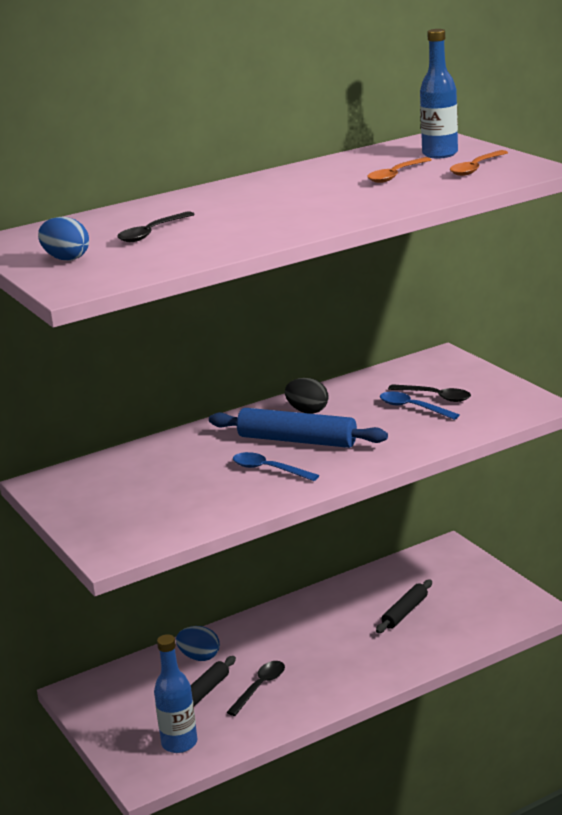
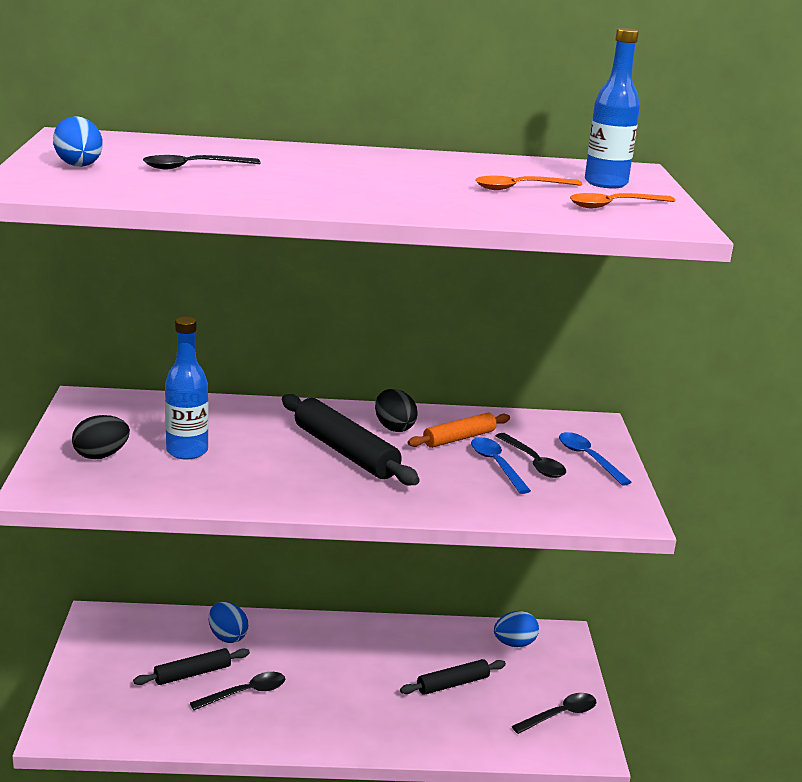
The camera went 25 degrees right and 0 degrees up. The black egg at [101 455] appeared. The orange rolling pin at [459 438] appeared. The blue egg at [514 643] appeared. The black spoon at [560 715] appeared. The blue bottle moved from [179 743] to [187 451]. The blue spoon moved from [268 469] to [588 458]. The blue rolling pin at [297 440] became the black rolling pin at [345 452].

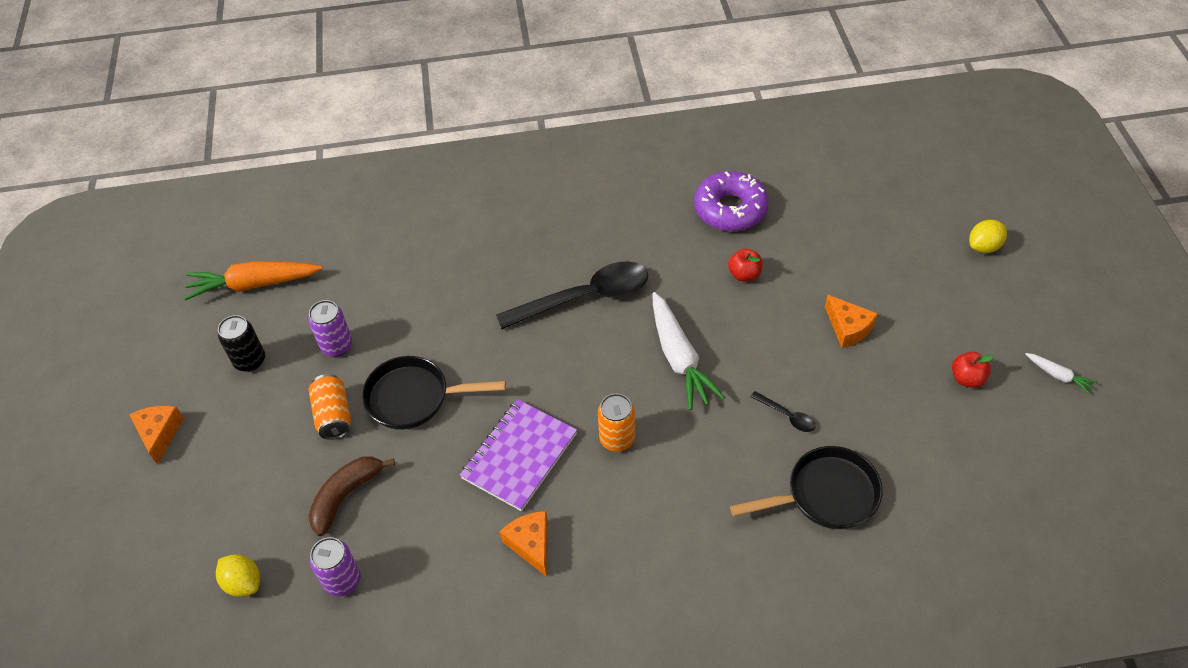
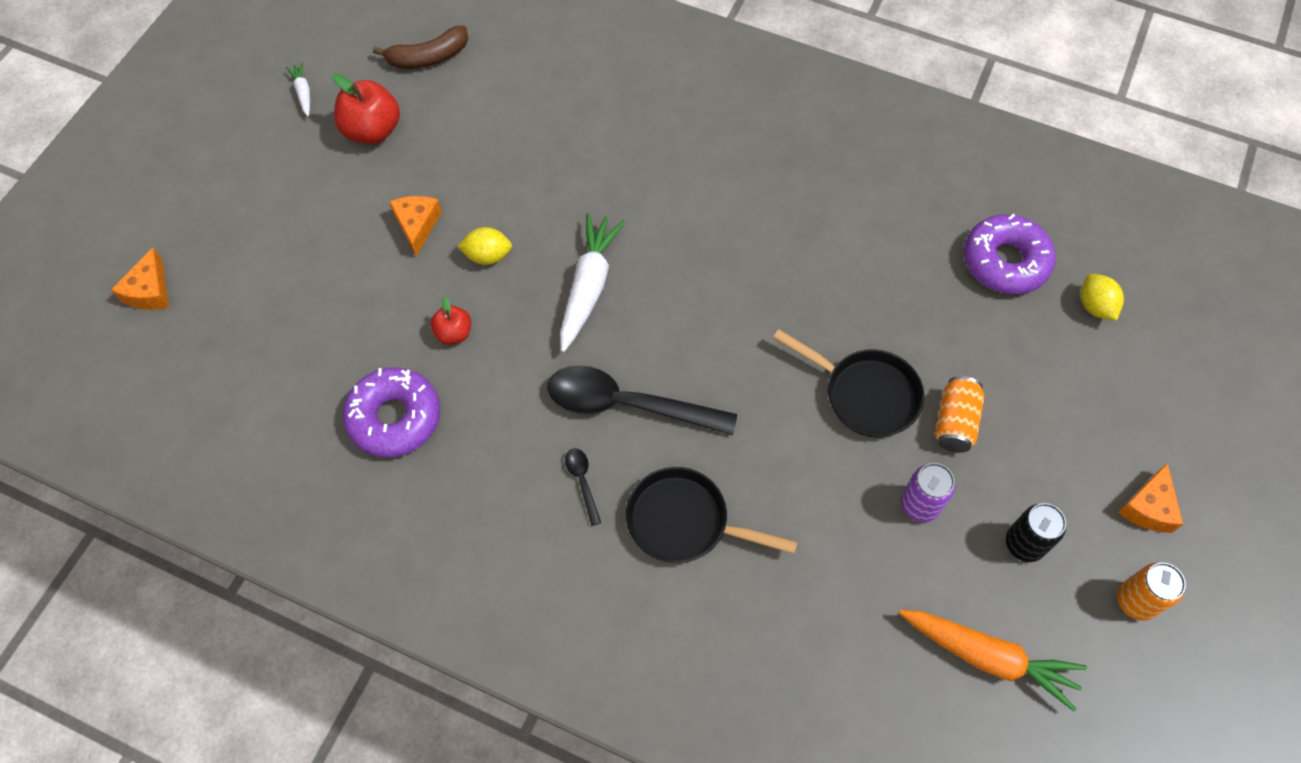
The camera went 150 degrees left and 10 degrees up. The purple notebook at [519 456] disappeared. The brown banana moved from [346 496] to [428 57]. The orange cheese moved from [531 544] to [150 291]. The orange can moved from [617 439] to [1135 601]. The black pan moved from [826 495] to [684 522]. The black spoon moved from [787 416] to [582 482]. The yellow lemon moved from [984 247] to [488 256]. The purple can at [343 580] was replaced by the purple donut at [1005 261]. The red apple at [967 378] changed to 1.73 times the size.

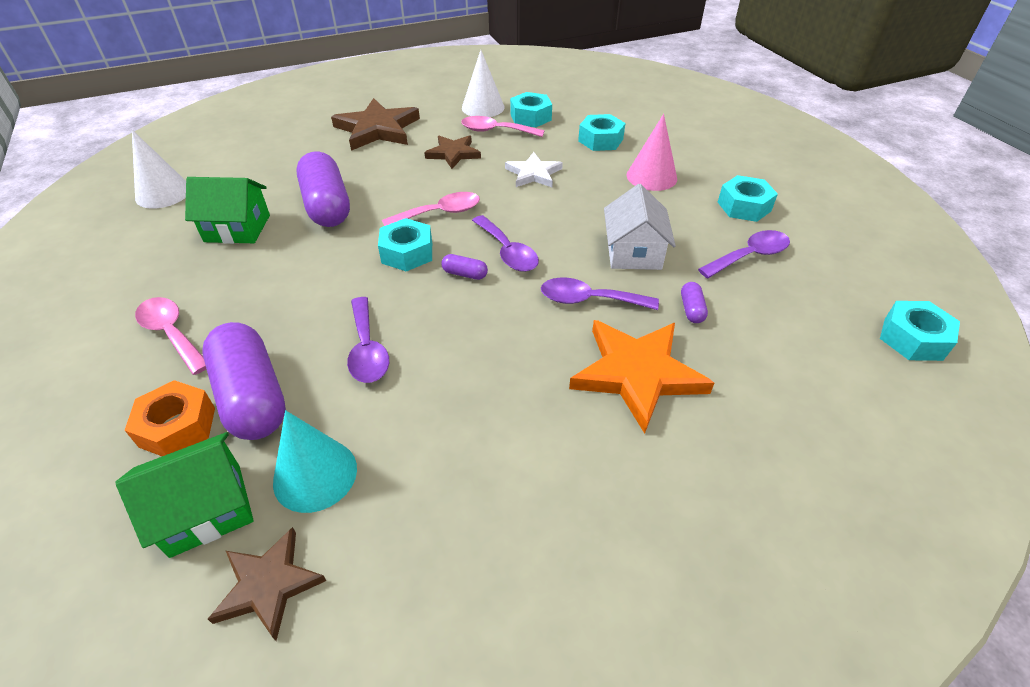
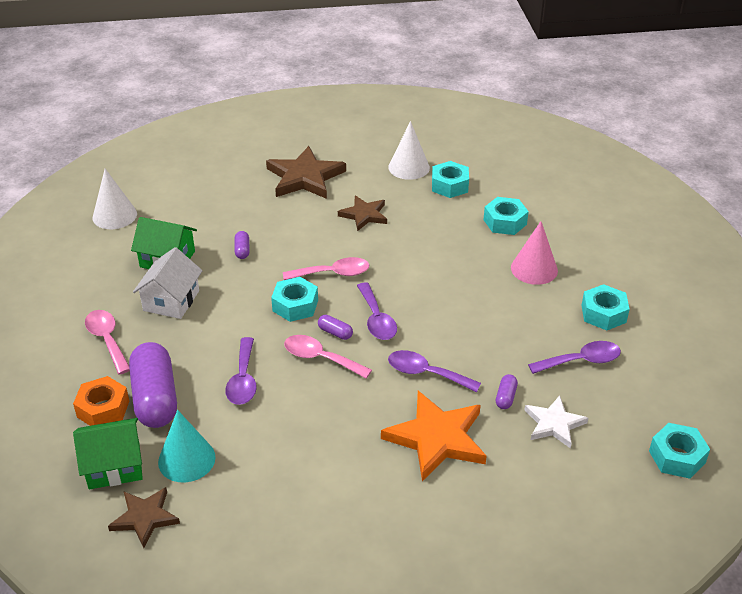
The camera went 15 degrees right and 5 degrees down. The pink spoon moved from [496 131] to [320 358]. The white star moved from [533 173] to [554 424]. The white house moved from [633 252] to [171 300]. The purple capsule at [327 206] changed to 0.41 times the size.

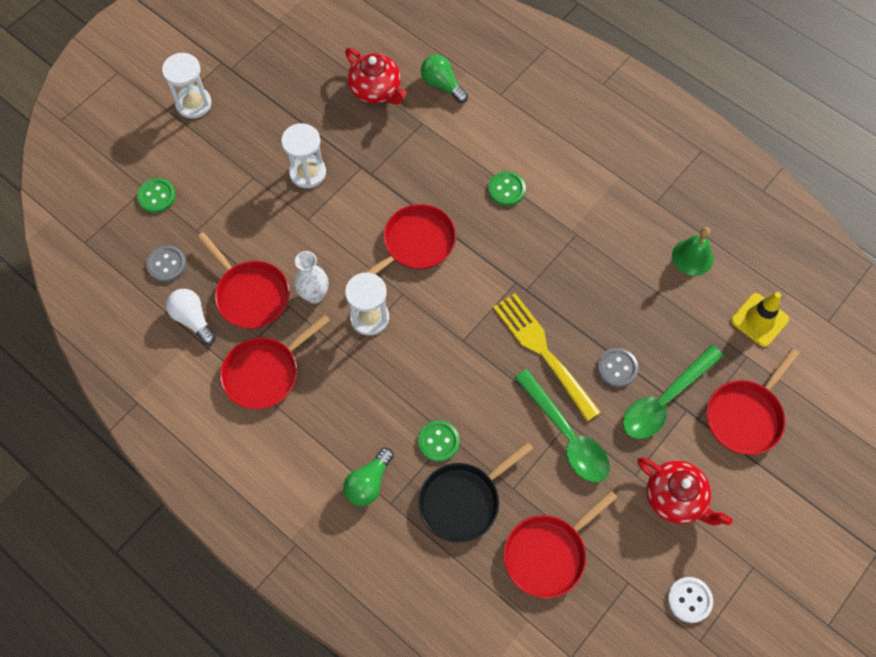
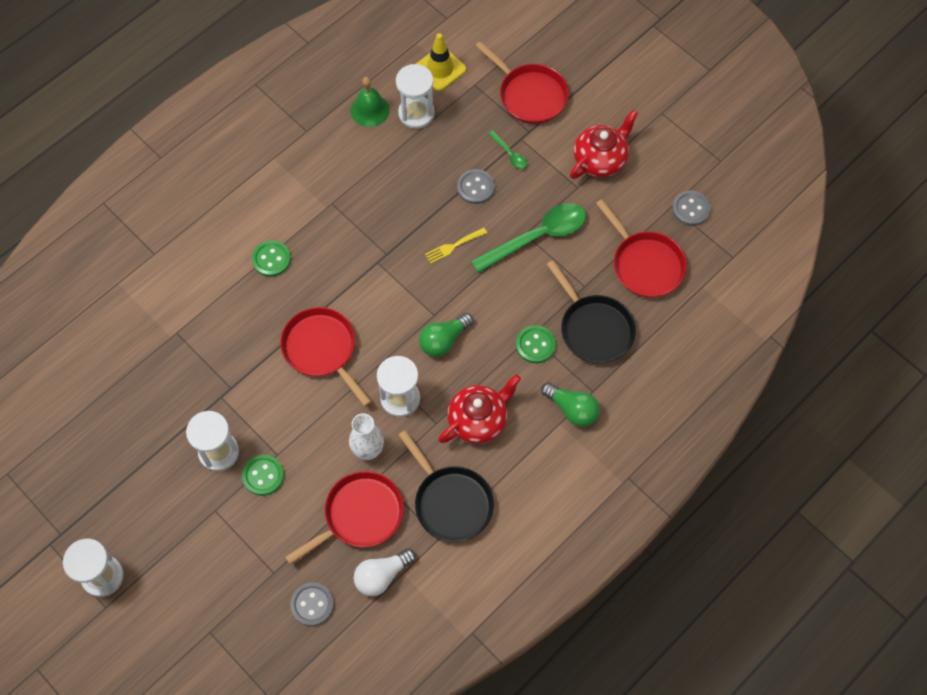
The camera went 85 degrees left and 0 degrees up. The white button at [689 600] disappeared. The white hourglass at [416 113] appeared. The grey button at [691 209] appeared. The green button moved from [157 196] to [263 475]. The red teapot moved from [376 90] to [478 420]. The green light bulb moved from [442 85] to [444 340]. The red pan at [265 373] became the black pan at [450 502]. The yellow fork at [544 352] changed to 0.46 times the size. The green spoon at [665 400] changed to 0.45 times the size.

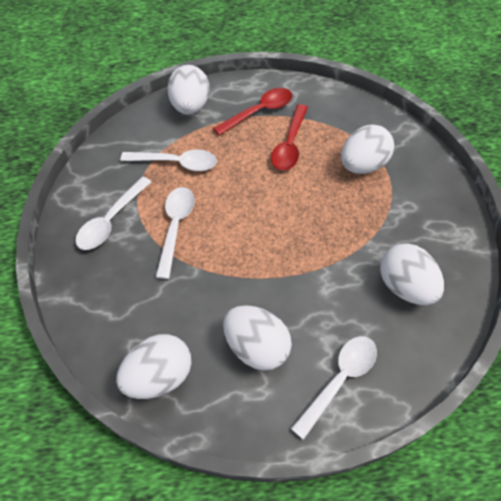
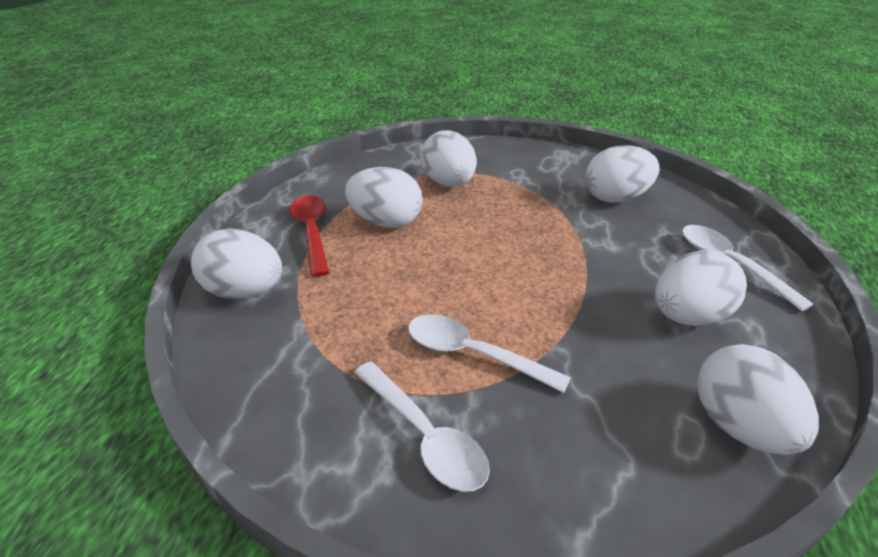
The camera went 70 degrees left and 20 degrees down. The white spoon at [176 163] disappeared. The red spoon at [289 144] was replaced by the white egg at [386 222].

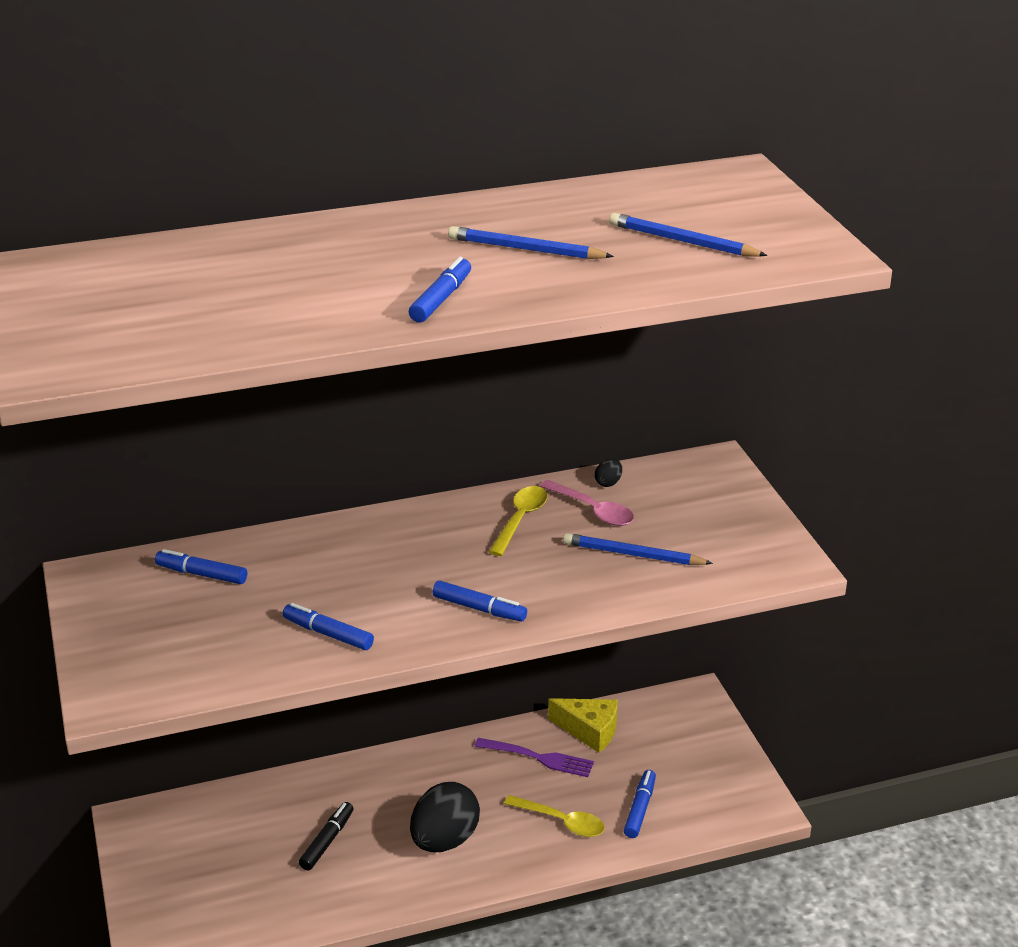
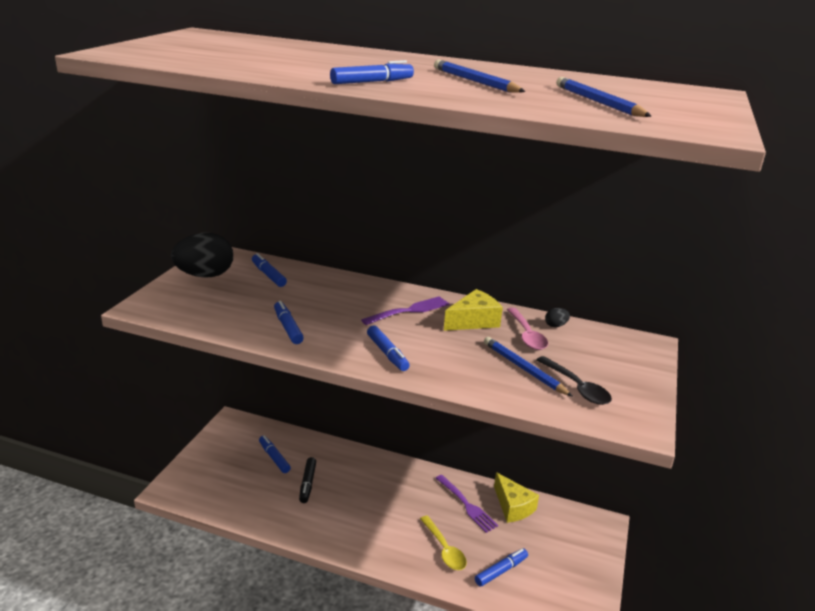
The camera went 35 degrees right and 5 degrees down. The blue marker at [274 457] appeared. The purple fork at [409 311] appeared. The black spoon at [576 387] appeared. The black egg moved from [444 840] to [205 275]. The yellow spoon at [520 520] was replaced by the yellow cheese at [473 321]. The black marker at [327 841] turned 120 degrees clockwise.

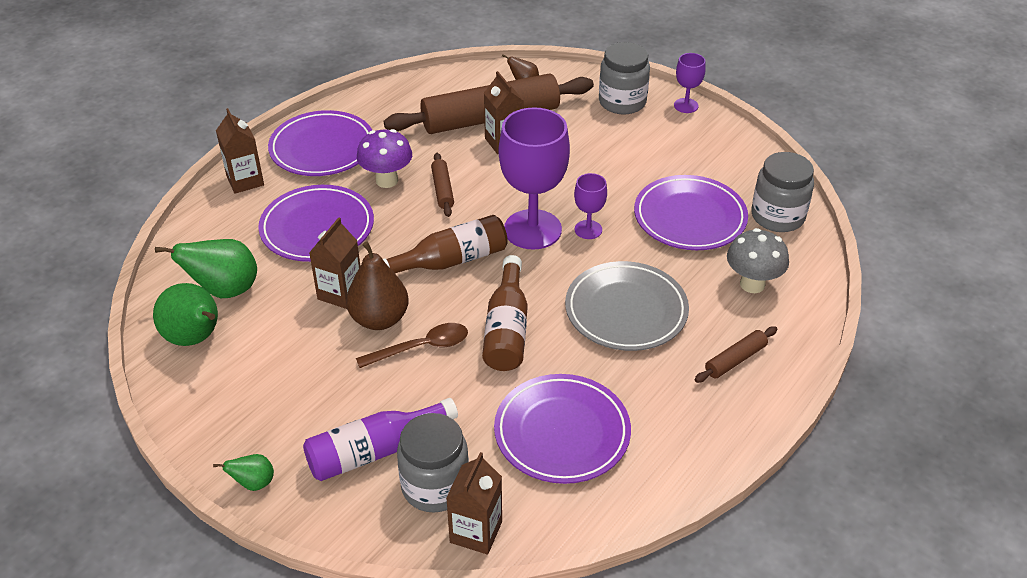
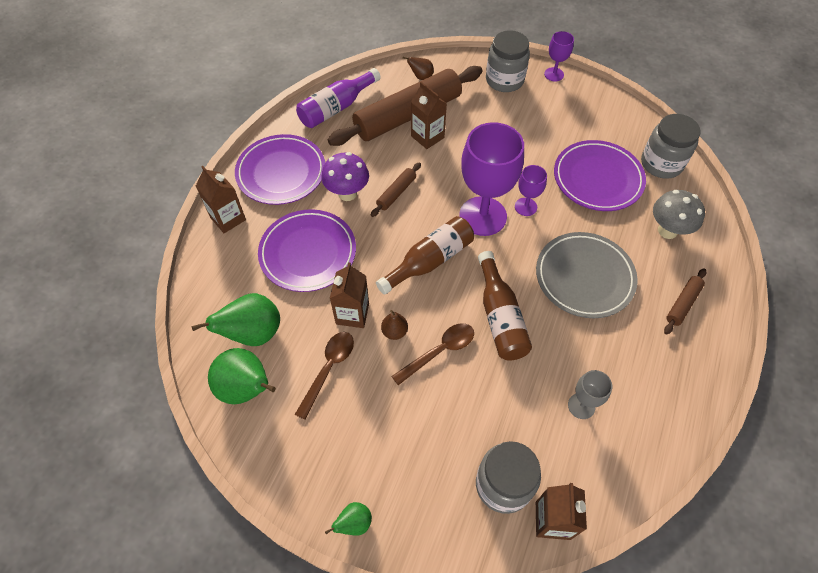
The camera went 15 degrees left and 15 degrees up. The brown spoon at [329 369] appeared. The purple bottle moved from [374 451] to [336 108]. The purple plate at [562 433] was replaced by the grey goblet at [581 406]. The brown rolling pin at [442 190] turned 60 degrees clockwise. The brown pear at [379 319] changed to 0.52 times the size.

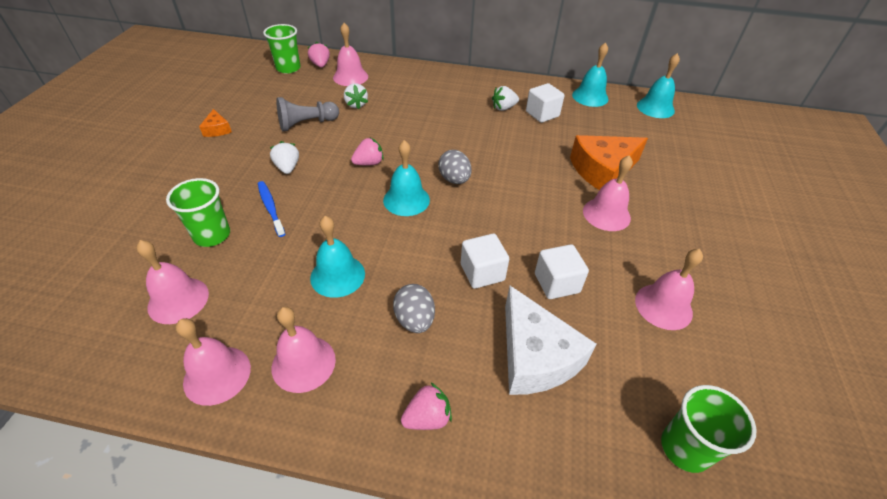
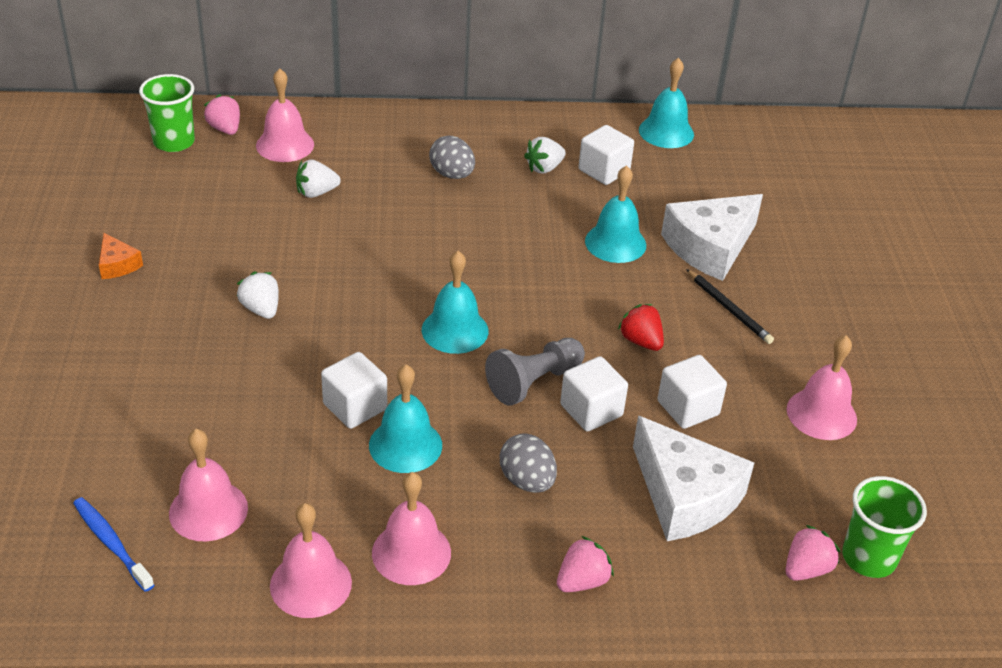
The camera went 15 degrees left and 5 degrees down. The green cup at [212 235] disappeared. The white cube at [355 407] appeared. The red strawberry at [641 341] appeared. The blue toothbrush moved from [271 208] to [112 543]. The grey pawn moved from [307 124] to [534 382]. The pink strawberry moved from [369 163] to [806 569]. The grey egg moved from [454 179] to [452 174]. The turquoise bell moved from [655 108] to [615 243]. The pink bell at [606 214] was replaced by the black pencil at [729 309]. The orange cheese at [602 170] became the white cheese at [710 247]. The white strawberry at [356 104] turned 105 degrees clockwise.

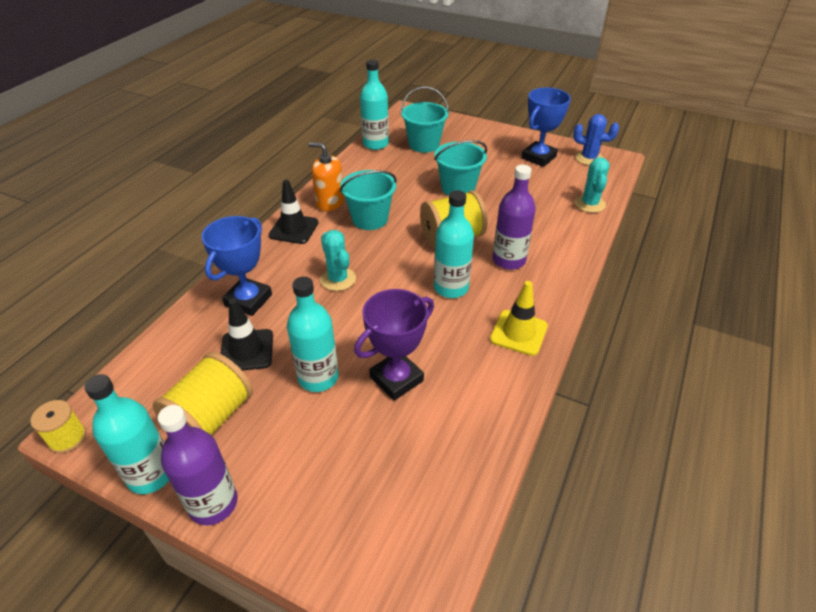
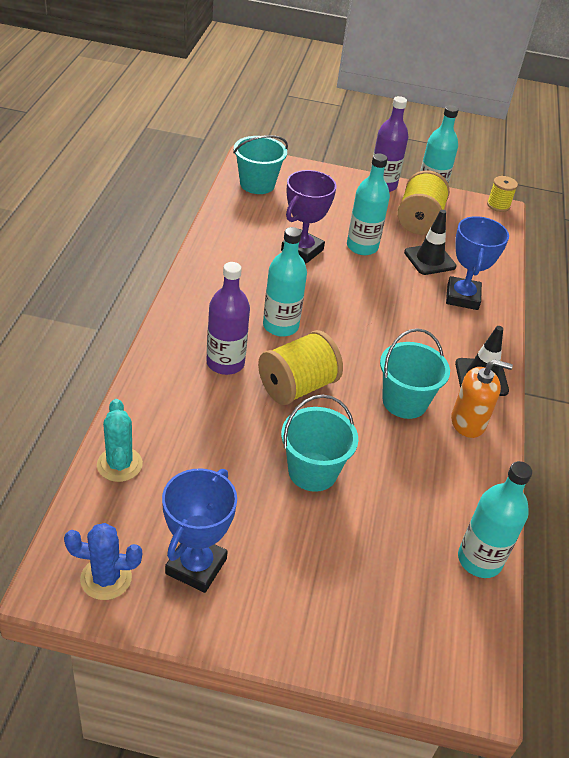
The camera went 160 degrees right and 0 degrees up. The turquoise cactus at [338 279] disappeared. The yellow traffic cone at [518 333] disappeared. The turquoise bucket moved from [424 144] to [257 184].

